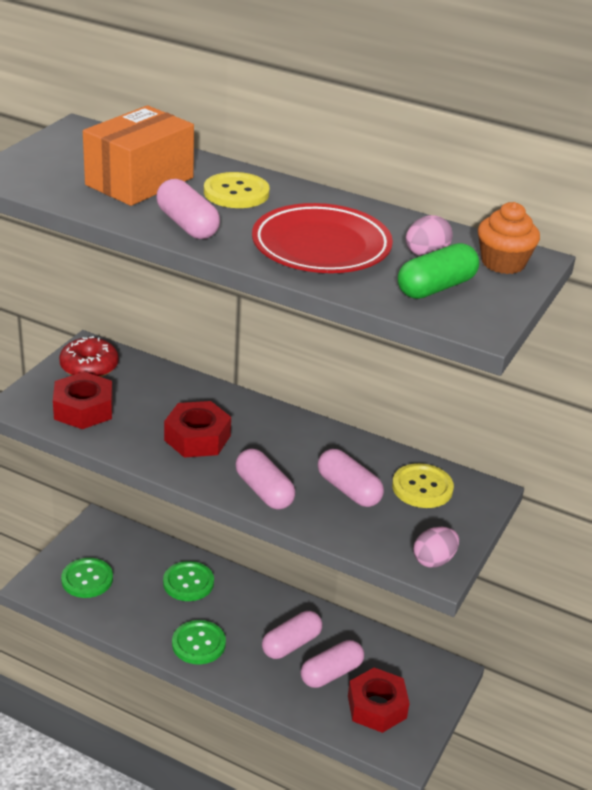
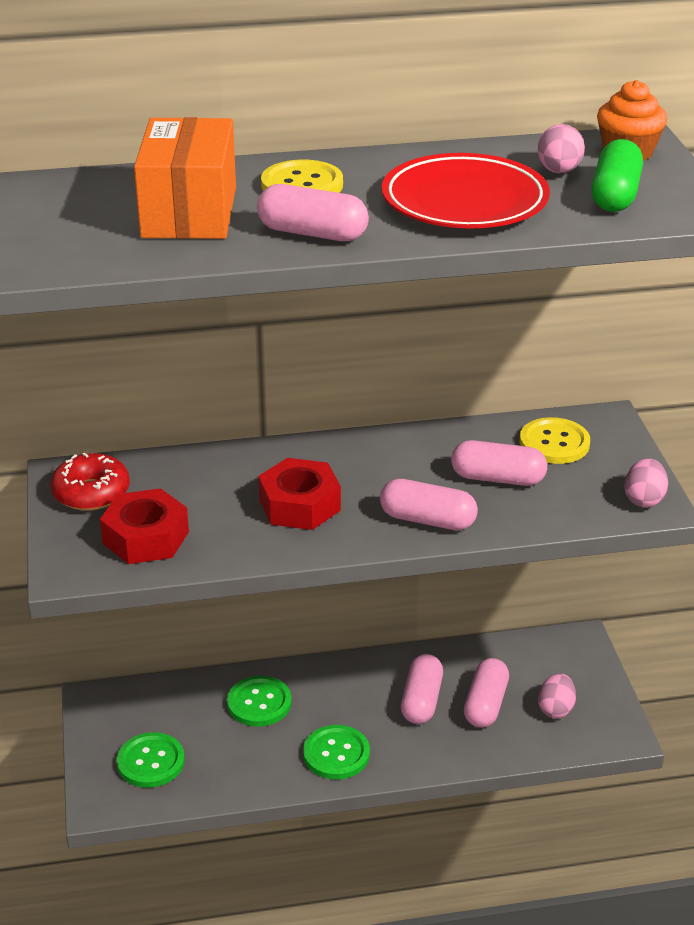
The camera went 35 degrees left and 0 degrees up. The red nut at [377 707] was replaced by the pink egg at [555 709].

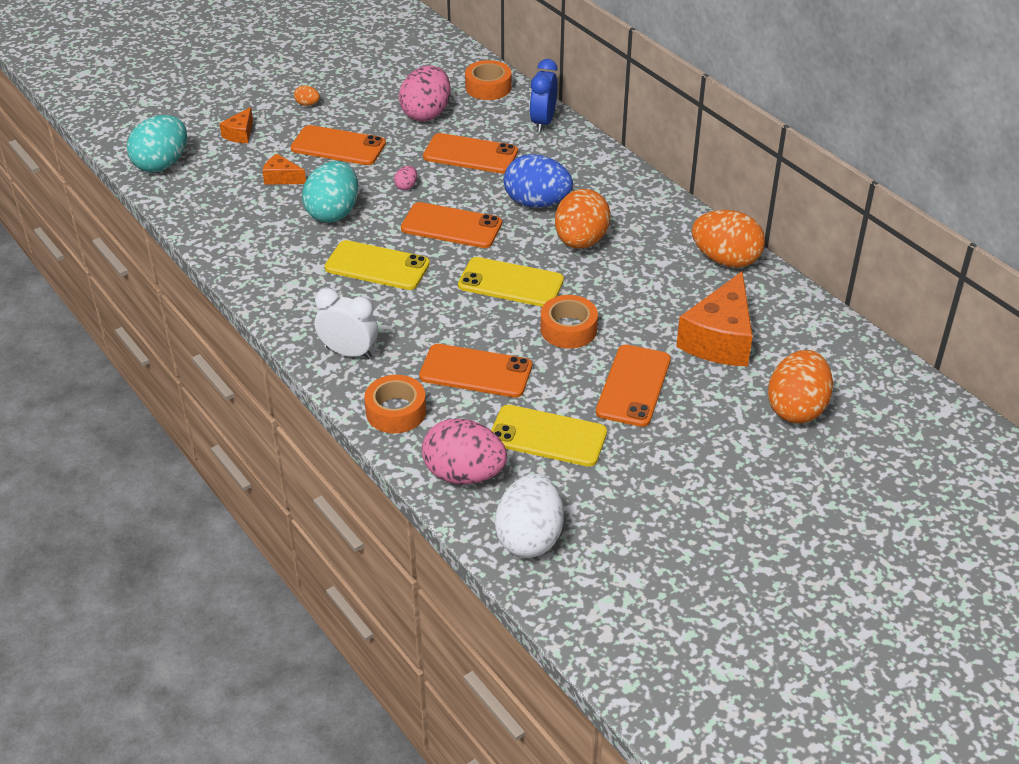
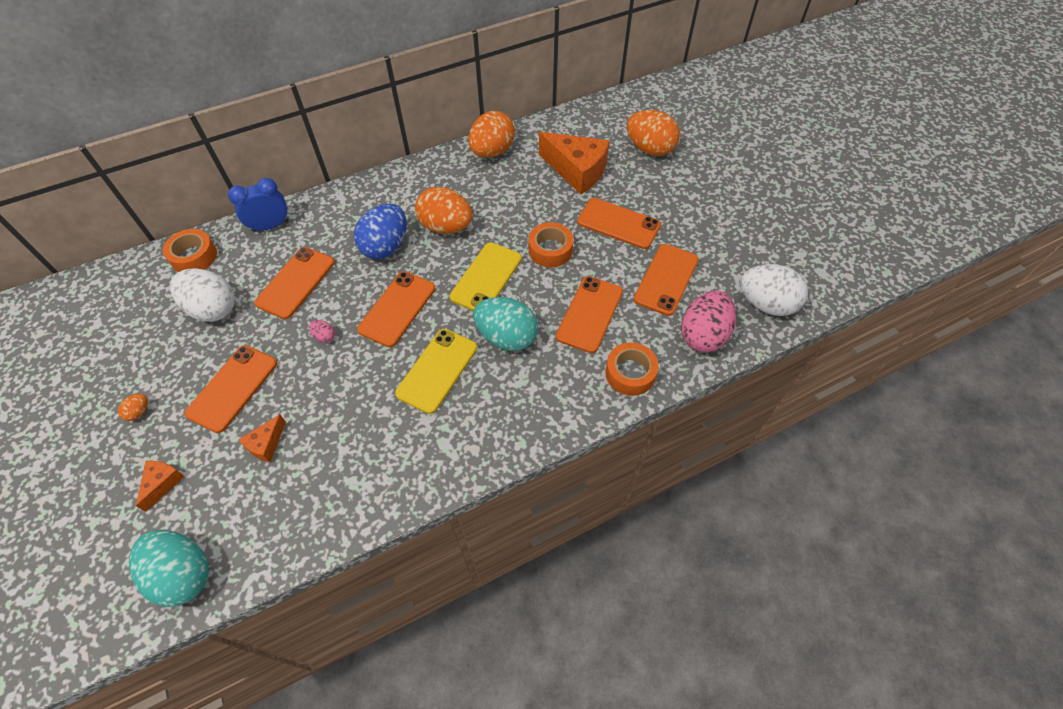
The camera went 80 degrees left and 15 degrees up. The white clock at [349 352] disappeared. The turquoise egg moved from [333 213] to [506 337]. The pink egg at [426 114] became the white egg at [213 308]. The yellow phone at [547 436] became the orange phone at [666 279]. The orange cheese at [240 134] turned 105 degrees counterclockwise. The blue clock at [543 122] turned 135 degrees clockwise.

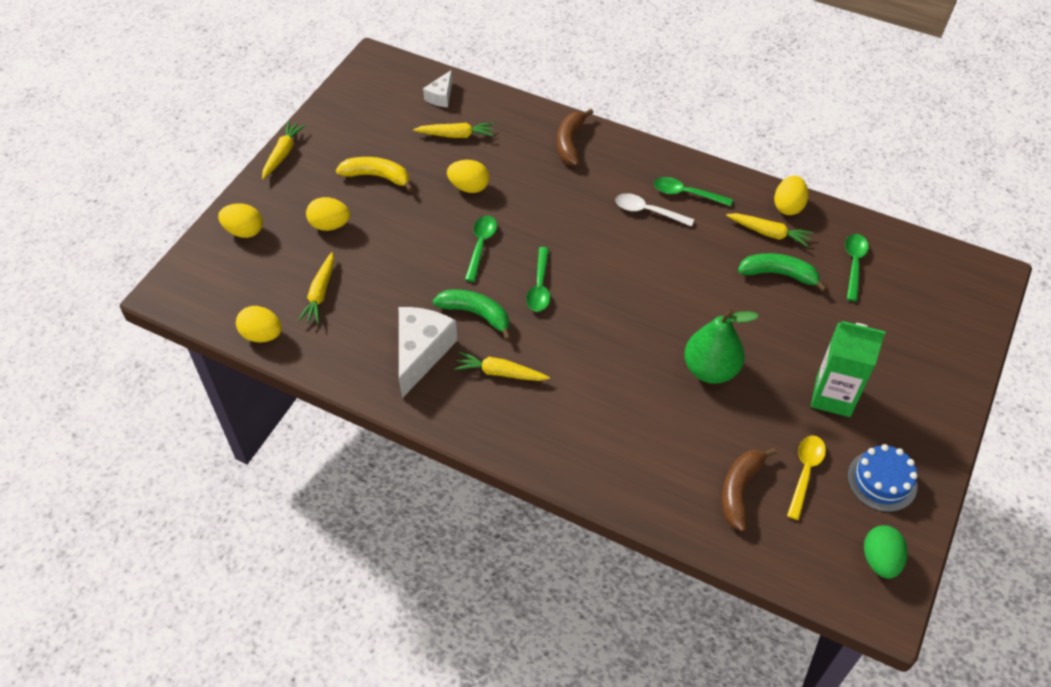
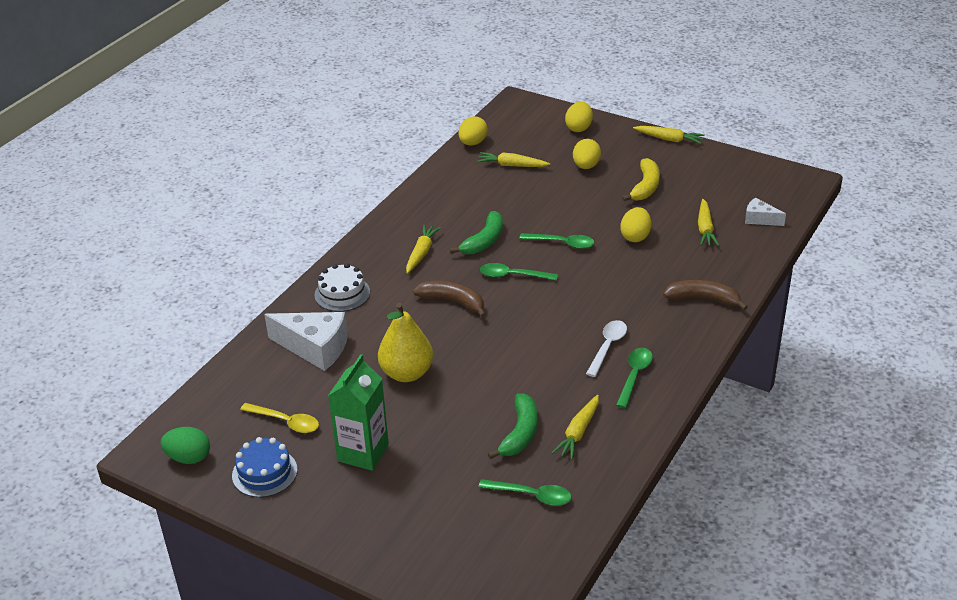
The camera went 95 degrees right and 15 degrees down. The yellow egg at [788 206] disappeared. The white cake at [342 293] appeared. The white cheese moved from [421 353] to [315 348]. The brown banana moved from [739 490] to [453 302]. The green pear at [710 369] became the yellow pear at [407 373].

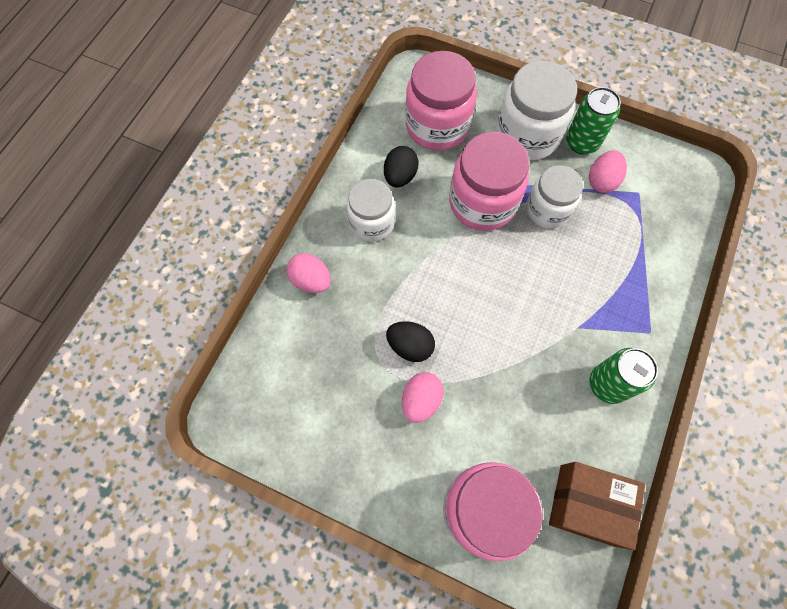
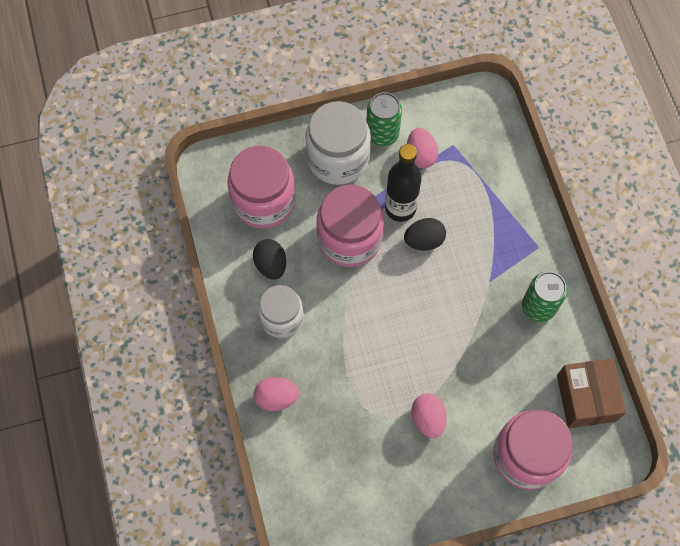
The camera went 40 degrees left and 0 degrees up. The black egg moved from [410 346] to [424 240]. The white jar at [547 210] was replaced by the black bottle at [400 208]. The brown box at [587 504] turned 75 degrees counterclockwise.

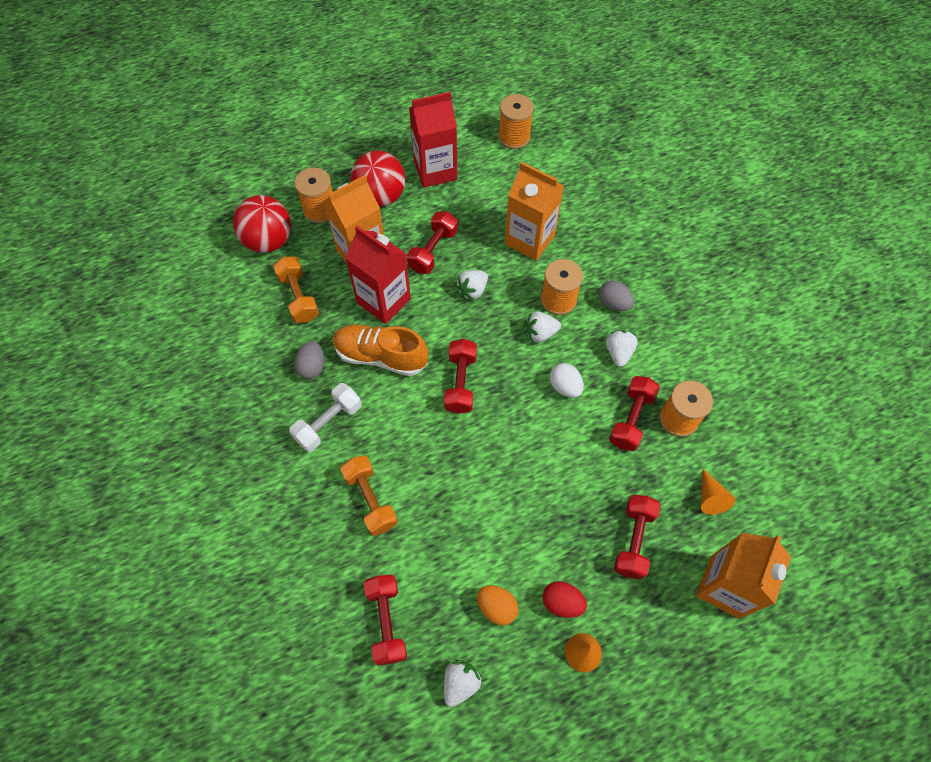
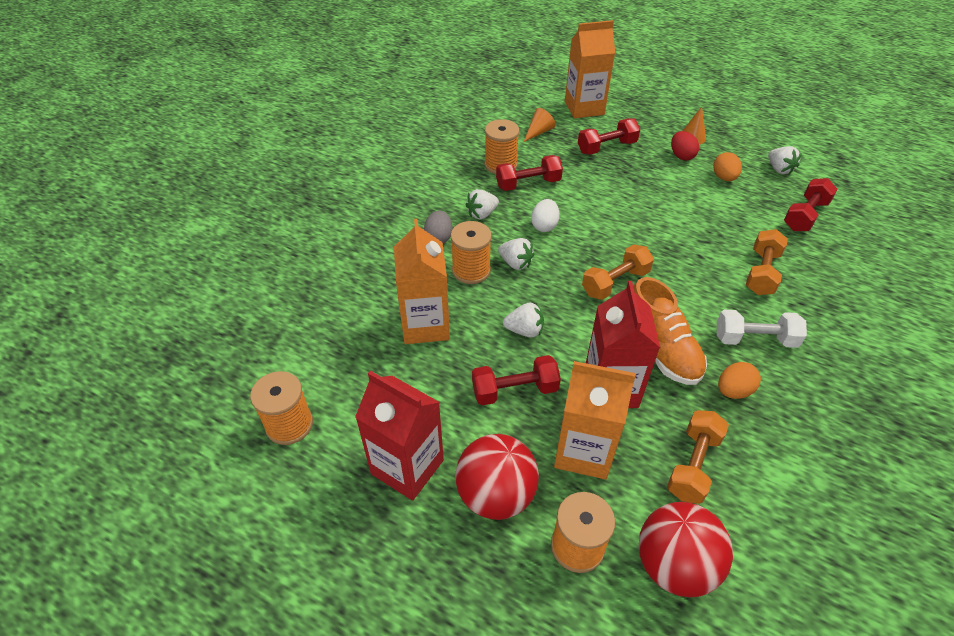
The camera went 130 degrees left and 15 degrees down. The grey egg at [312 366] became the orange egg at [733 390]. The red dumbbell at [460 382] became the orange dumbbell at [615 282]. The white strawberry at [460 683] turned 105 degrees counterclockwise.

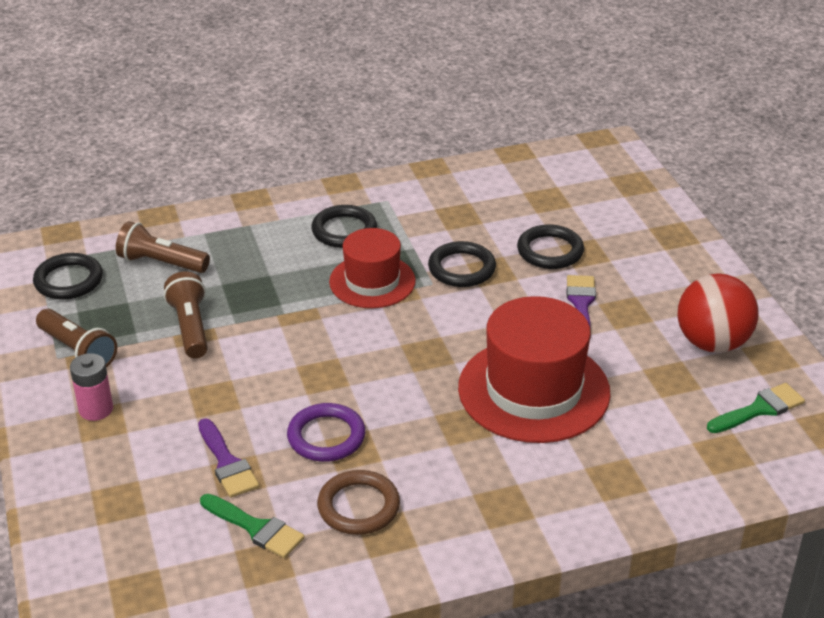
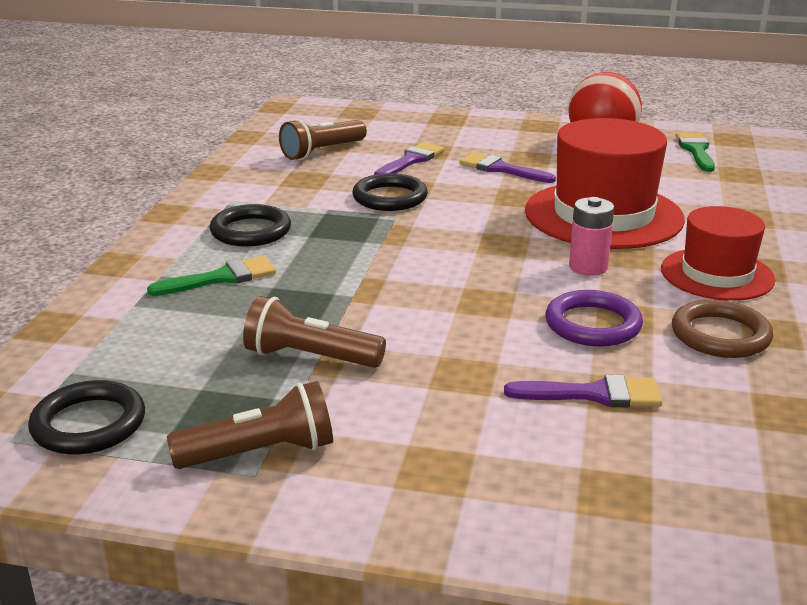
The camera went 60 degrees left and 10 degrees down. The pink battery moved from [96 409] to [588 267]. The brown flashlight moved from [161 263] to [322 152]. The green brush moved from [256 528] to [222 278]. The red hat moved from [372 281] to [717 274]. The black ring at [550 251] was replaced by the purple brush at [411 160].

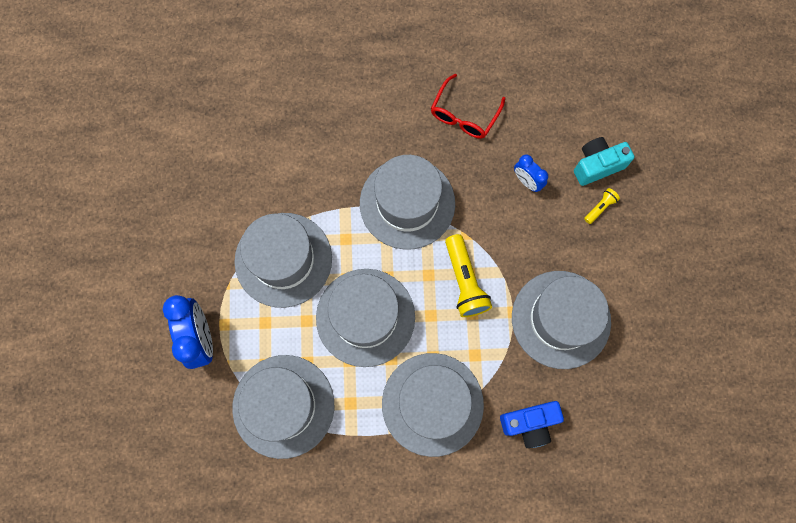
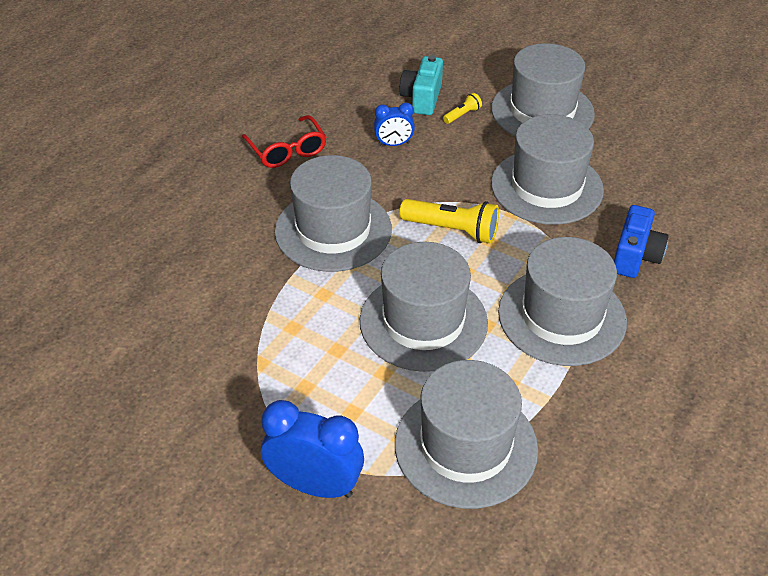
The camera went 55 degrees left and 30 degrees down. The grey hat moved from [283 259] to [542 111]. The yellow flashlight at [600 207] turned 60 degrees clockwise.

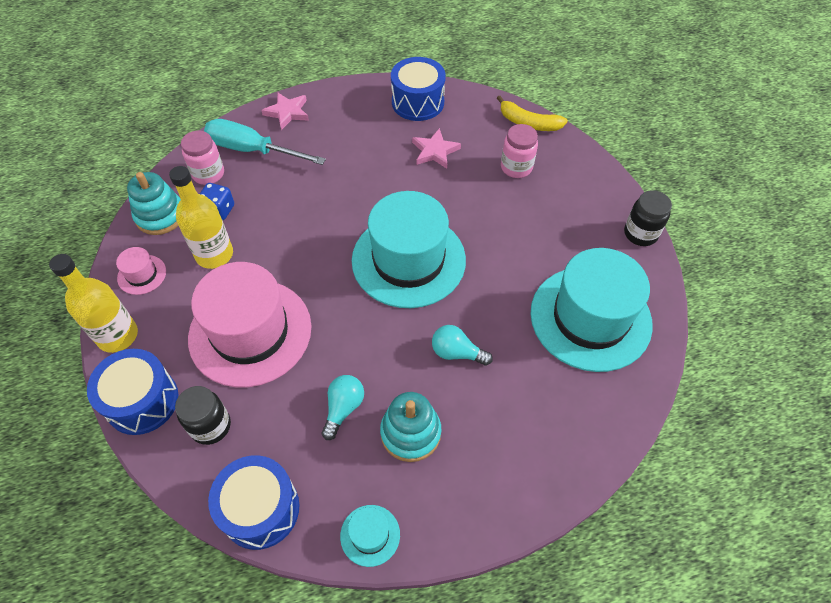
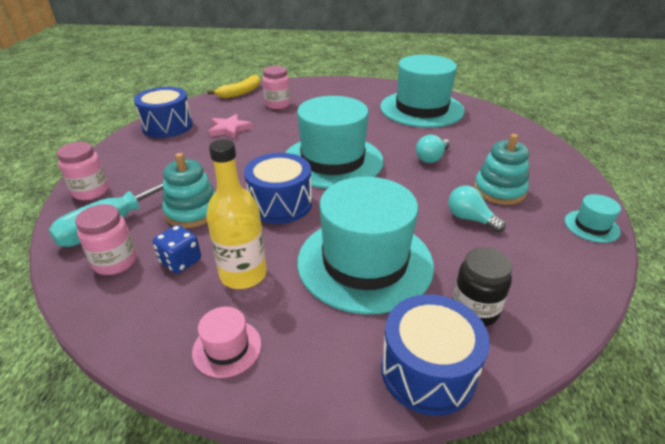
The camera went 70 degrees left and 20 degrees down. The yellow bottle at [117 335] disappeared. The black jar at [640 234] disappeared. The turquoise stacking toy moved from [160 216] to [192 211]. The blue drum moved from [260 509] to [280 204]. The pink star at [287 112] was replaced by the pink jar at [91 192]. The pink hat at [250 332] became the turquoise hat at [365 262].

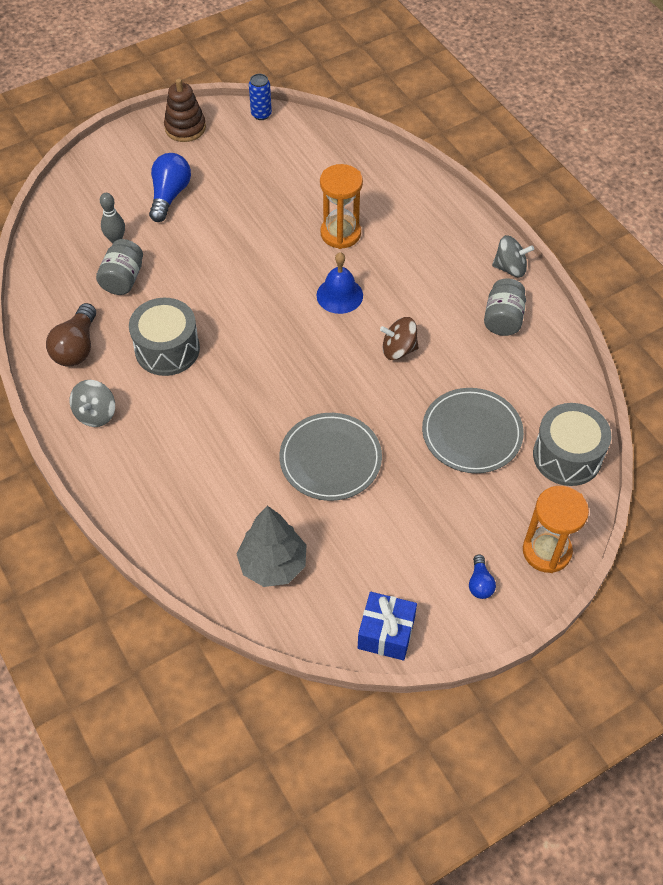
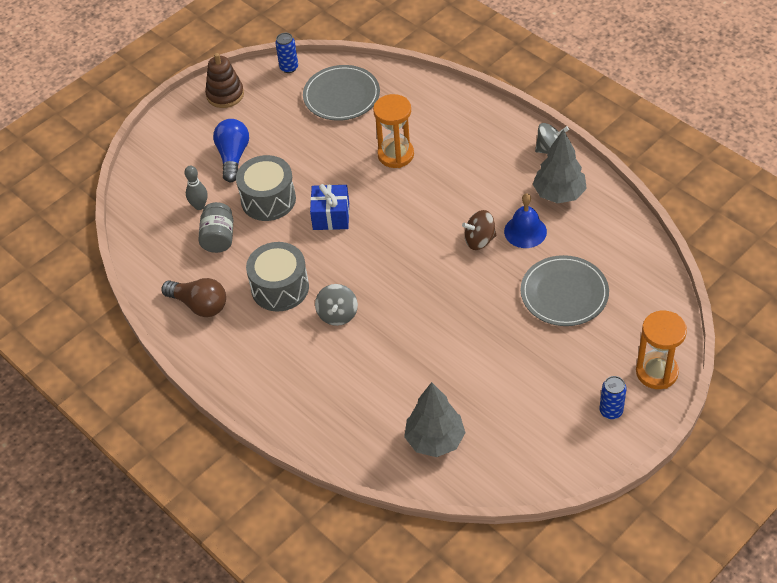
The camera went 10 degrees left and 5 degrees down. The grey spinning top moved from [95 414] to [337 314]. The grey plate moved from [330 459] to [341 96]. The blue bell moved from [339 295] to [525 231]. The blue gift moved from [386 633] to [331 216]. The grey drum moved from [567 456] to [268 199]. The blue light bulb at [480 583] was replaced by the blue can at [611 411]. The grey jar at [503 319] was replaced by the grey tree at [559 194]. The brown light bulb at [76 347] turned 60 degrees counterclockwise.

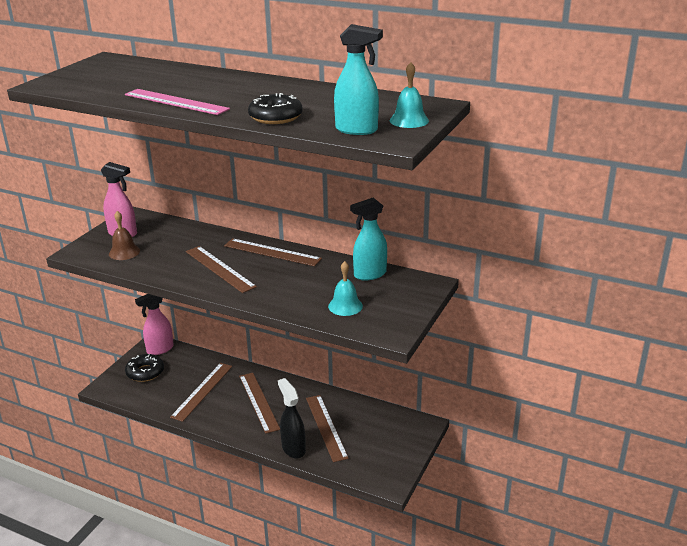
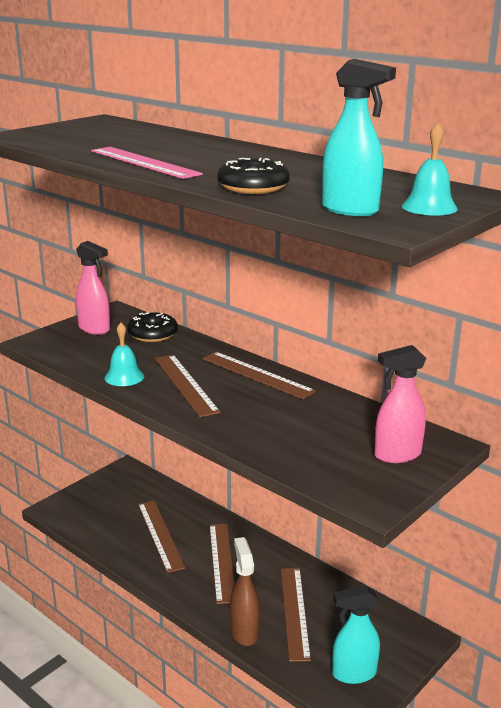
The camera went 15 degrees right and 5 degrees down. The brown bell at [124 252] disappeared. The black donut moved from [145 372] to [153 334]. The pink spray bottle moved from [159 349] to [397 455]. The turquoise bell moved from [345 306] to [124 377]. The turquoise spray bottle moved from [369 274] to [353 673]. The black spray bottle at [293 448] became the brown spray bottle at [244 631]. The brown ruler at [202 391] turned 60 degrees counterclockwise.

